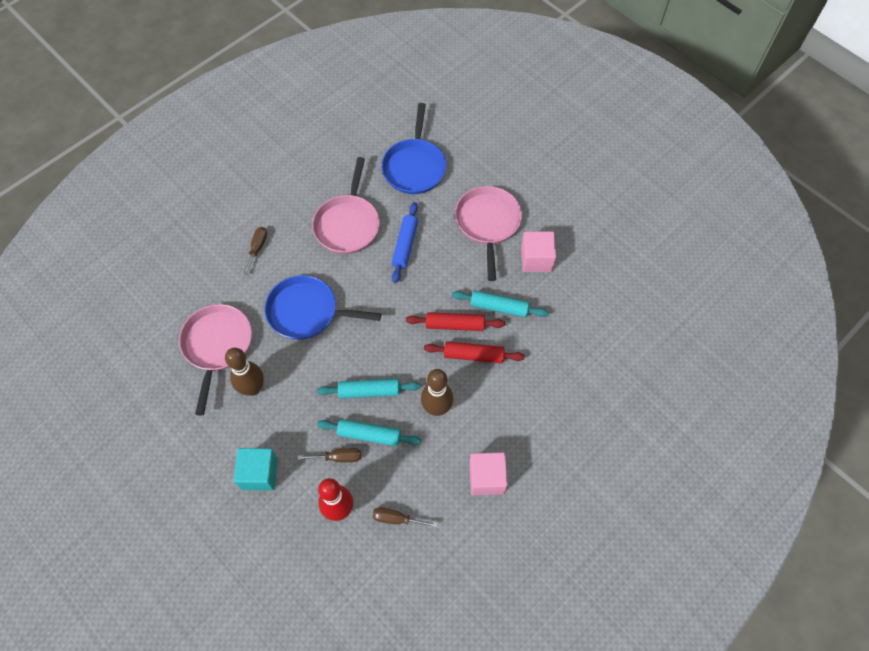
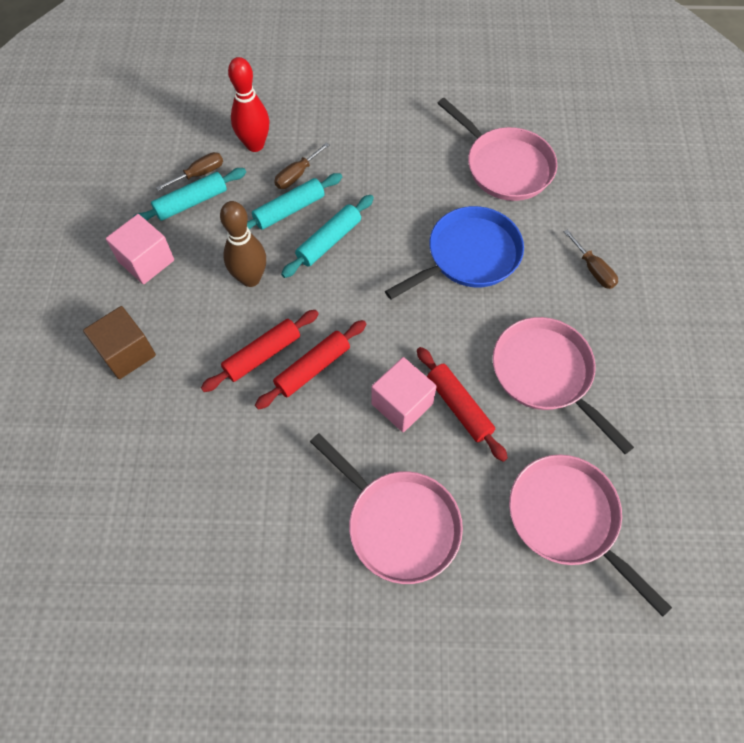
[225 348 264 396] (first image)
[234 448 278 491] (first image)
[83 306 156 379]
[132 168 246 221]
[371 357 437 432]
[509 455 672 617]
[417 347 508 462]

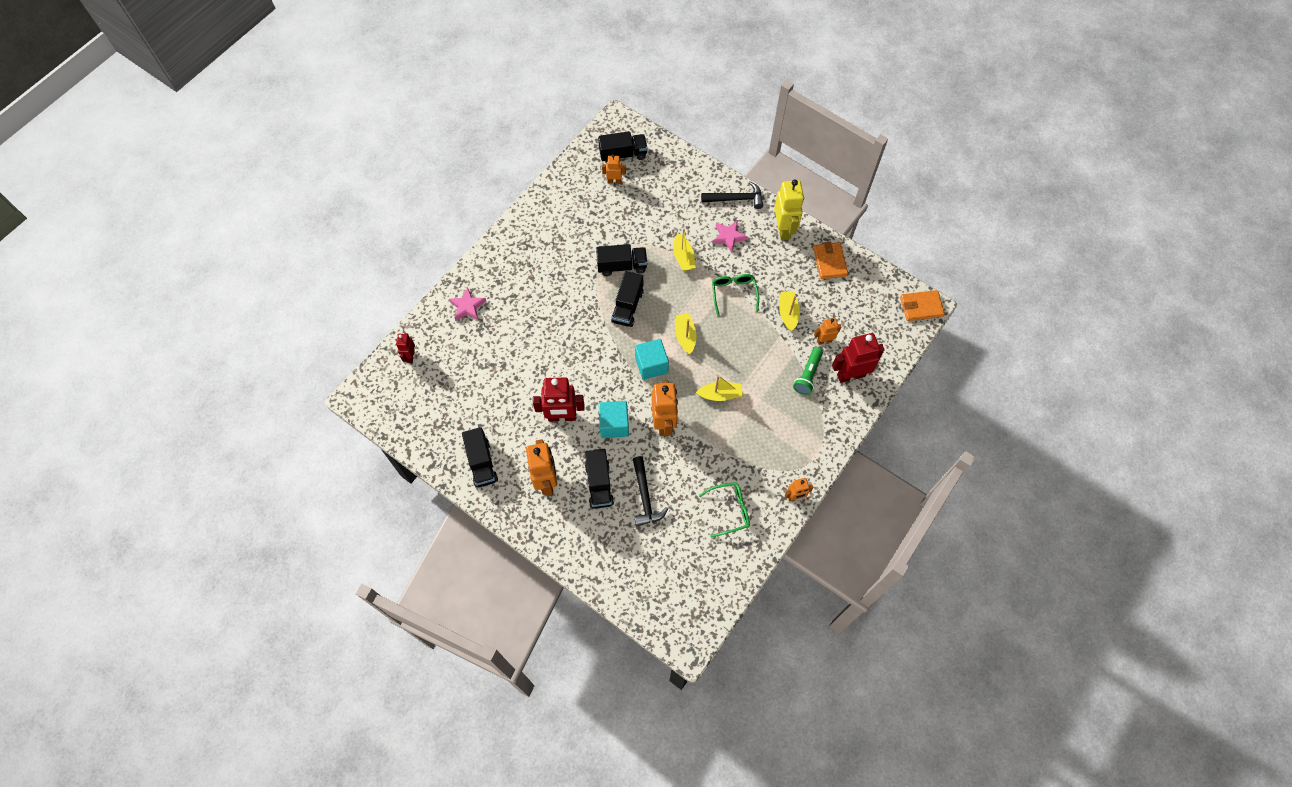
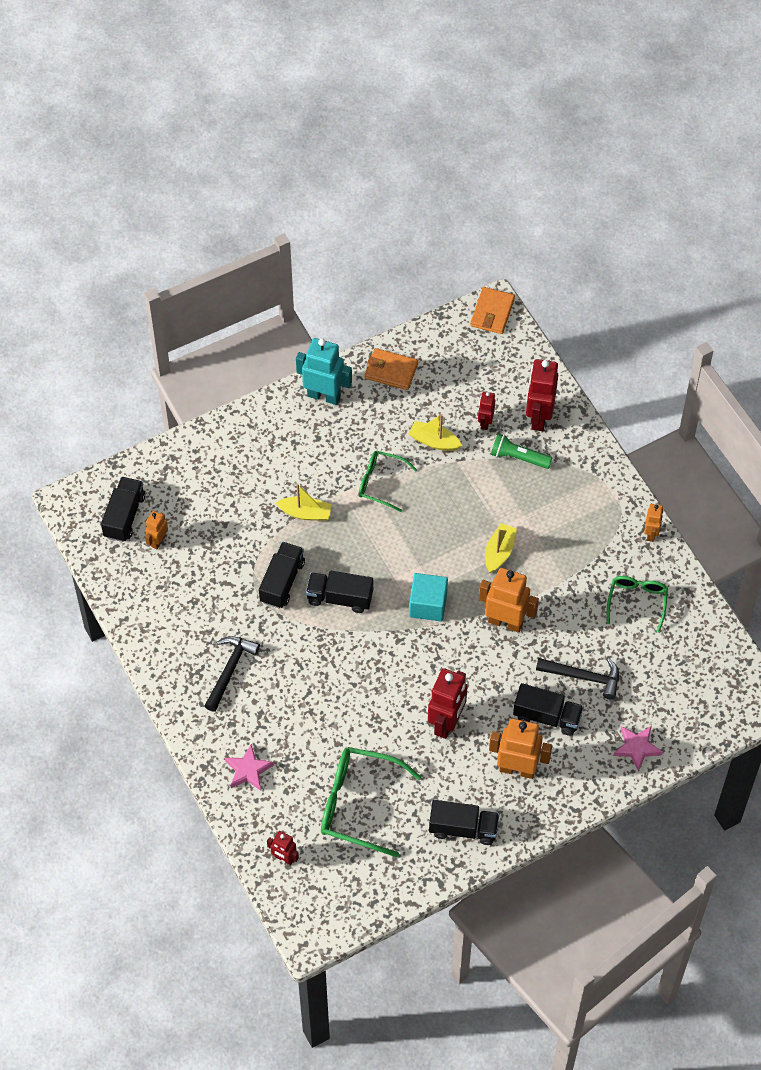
[598 401 629 438] (first image)
[676 314 697 354] (first image)
[321 747 421 857]
[204 636 260 712]
[613 726 663 772]
[296 338 352 405]
[478 392 495 430]
[306 571 373 613]
[491 433 552 469]

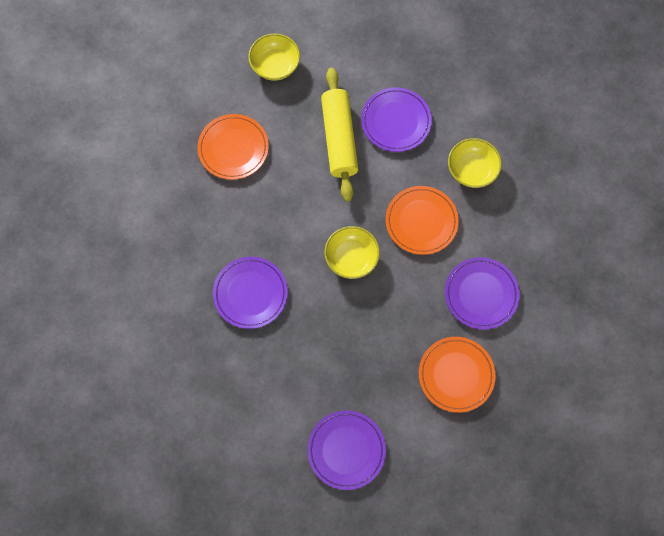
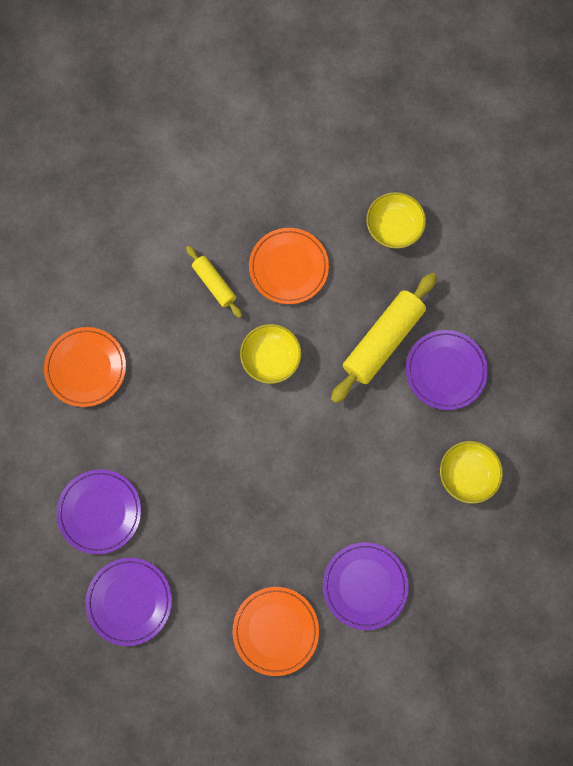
[186 246 242 318]
[57 469 141 554]
[240 324 301 384]
[44 327 126 407]

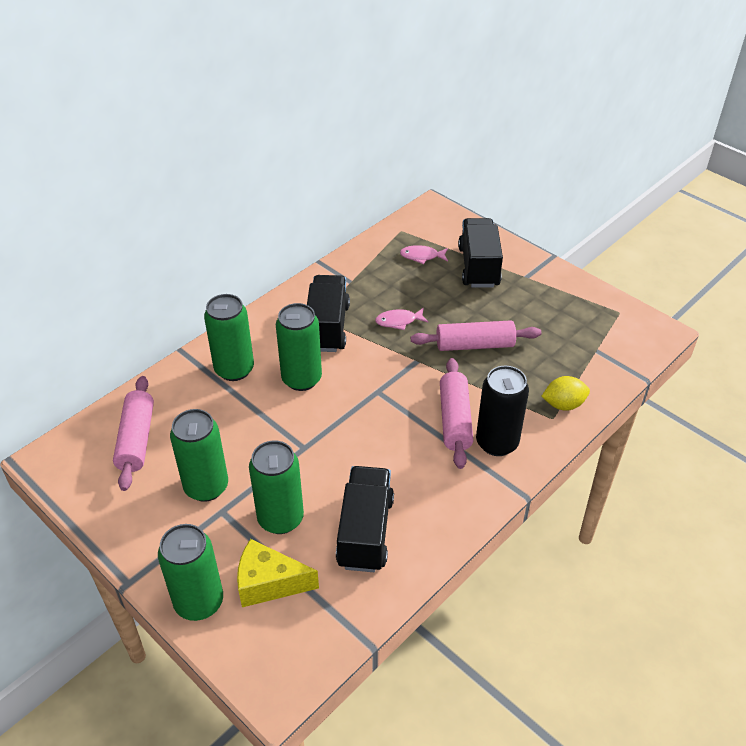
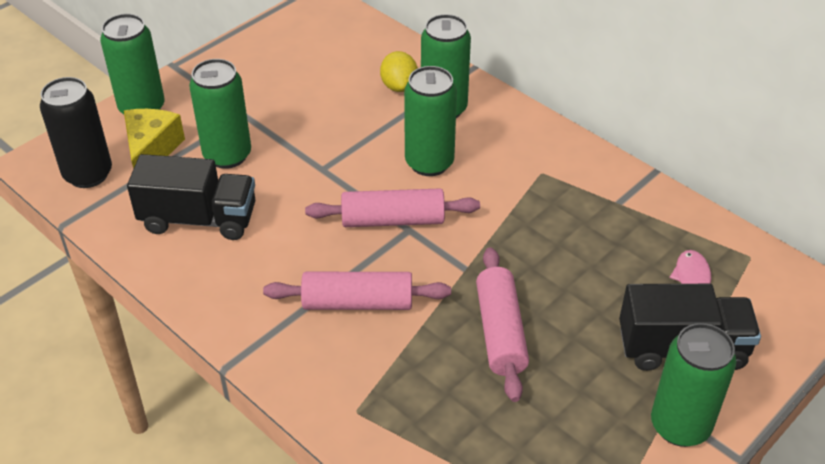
[307 275 350 352] (first image)
[375 308 428 330] (first image)
[305 188 480 227]
[651 323 737 447]
[40 77 112 188]
[380 51 418 92]

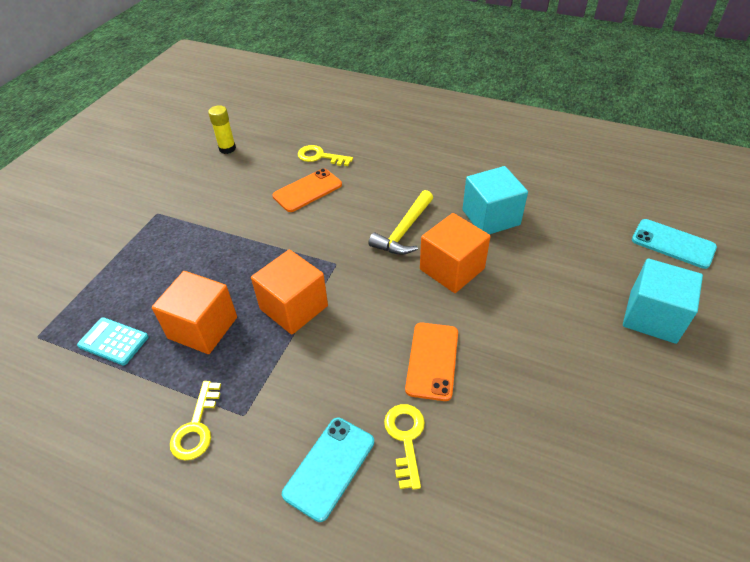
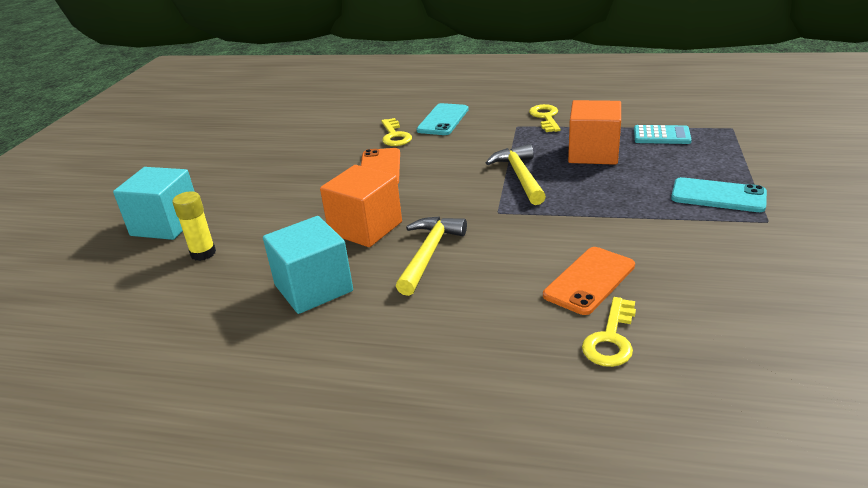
[172 191 216 261]
[671 177 767 212]
[486 144 546 205]
[582 297 636 367]

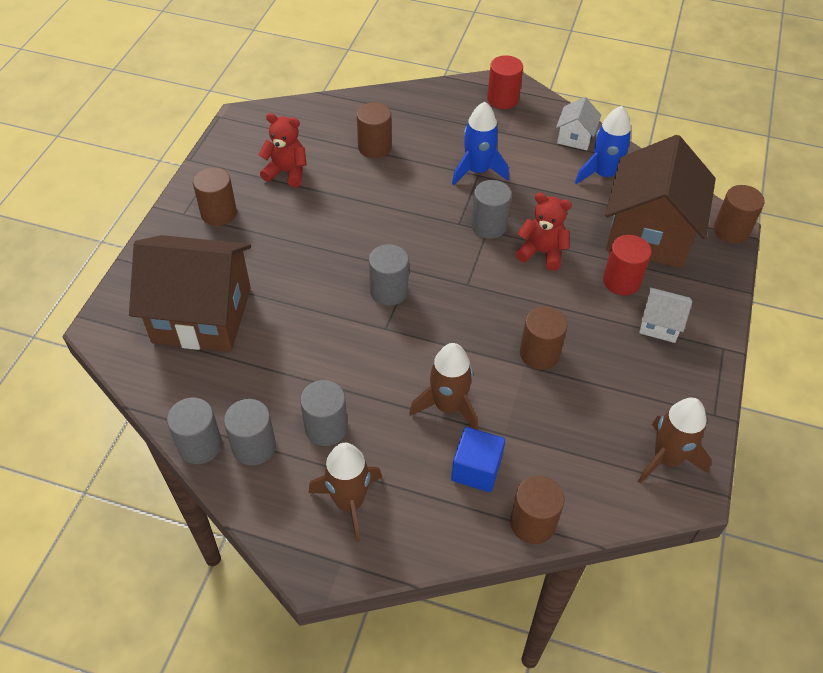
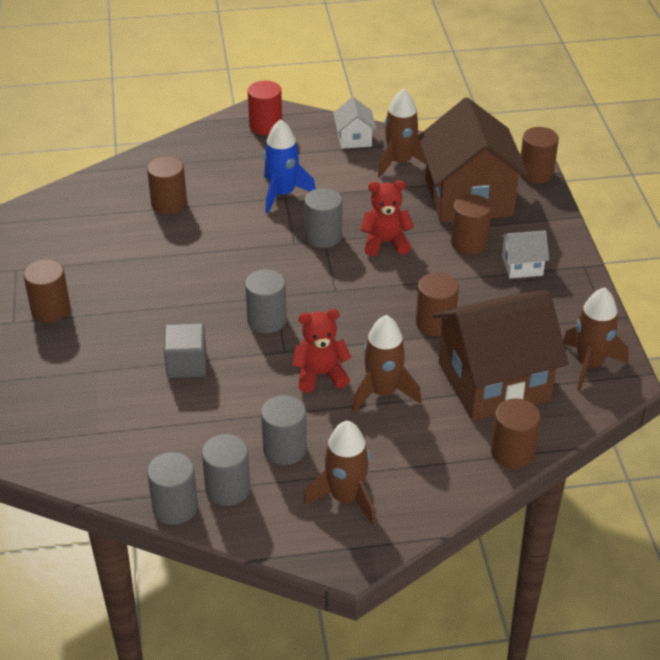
[451 427 505 492] (first image)
[164 323 206 378]
[432 290 569 421]
[292 309 352 393]
[378 88 427 177]
[451 194 492 255]

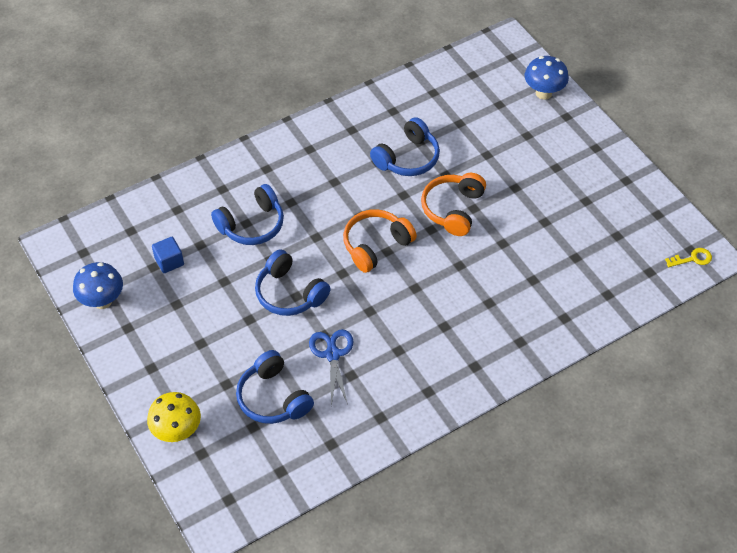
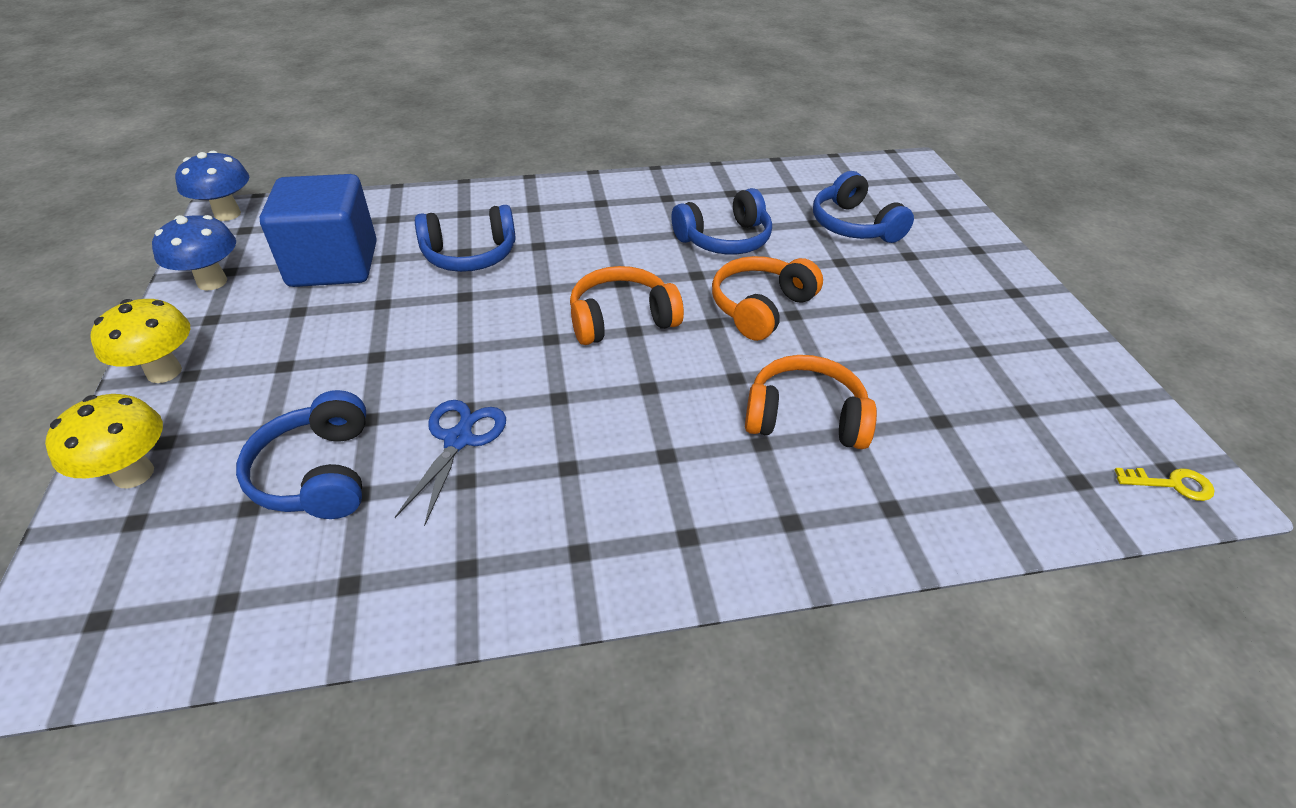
[90 299 190 383]
[745 355 877 449]
[813 171 914 243]
[175 151 249 221]
[260 174 377 287]

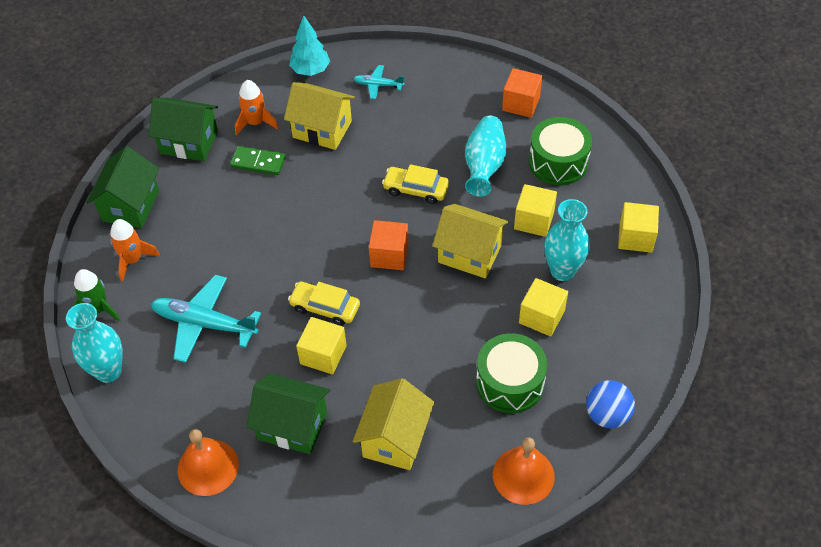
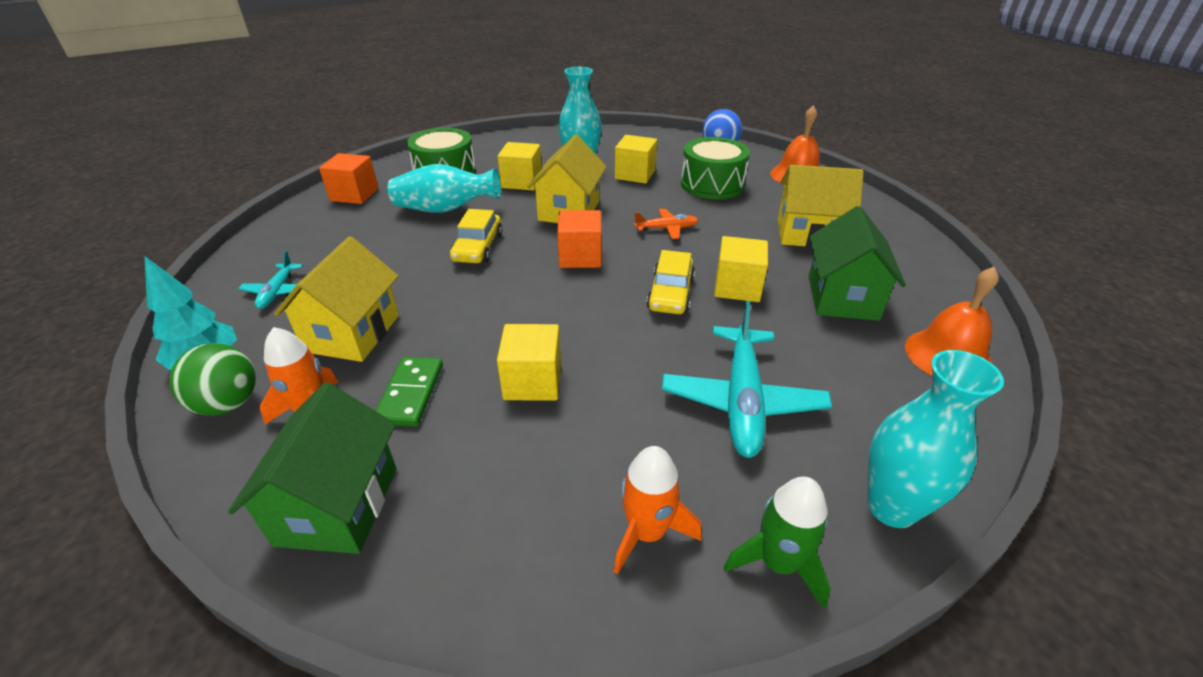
[87 146 159 228] (first image)
[169 343 256 416]
[634 209 699 239]
[497 324 561 401]

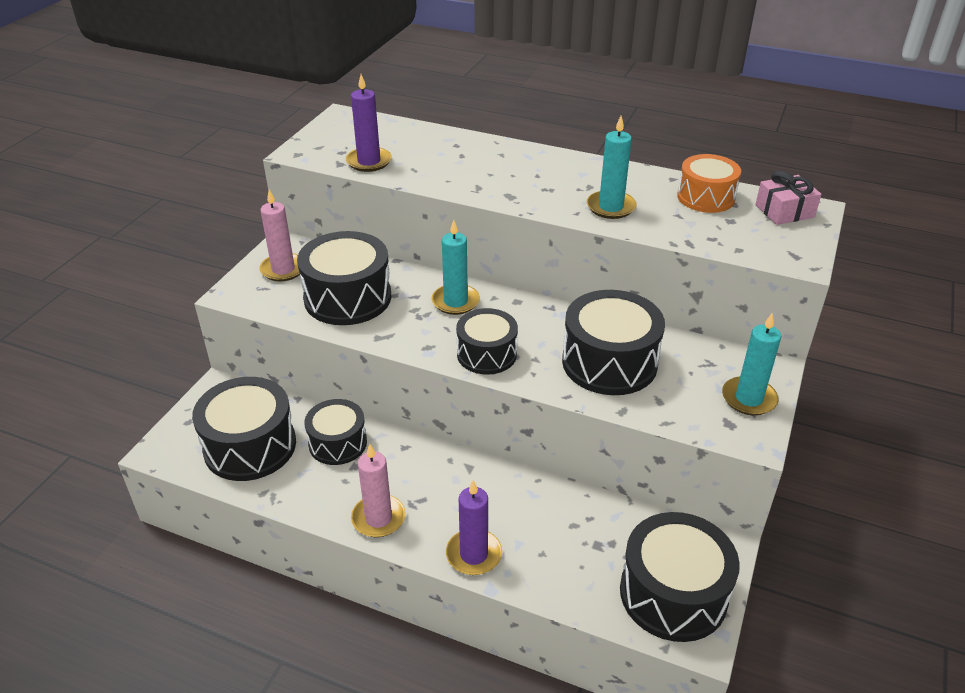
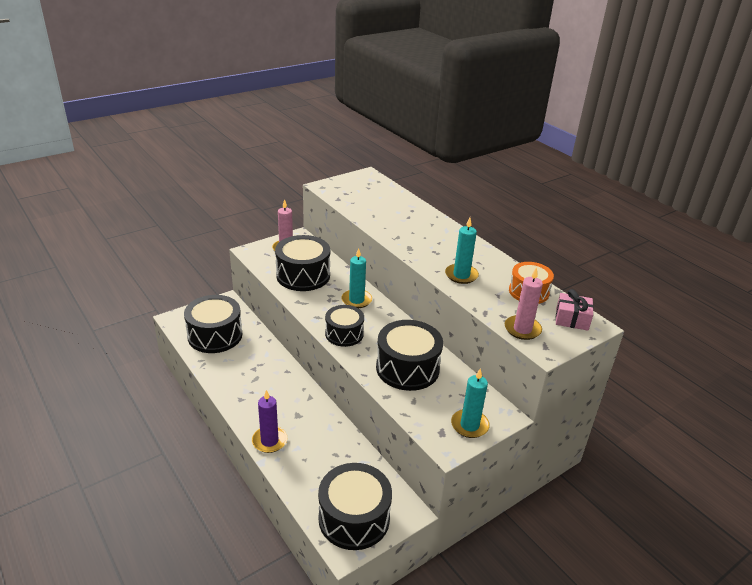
[304 399 367 465] (first image)
[346 74 392 172] (first image)
[505 267 543 340]

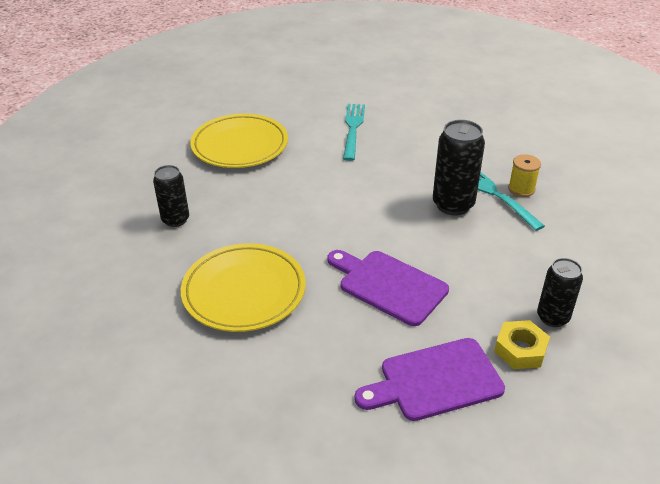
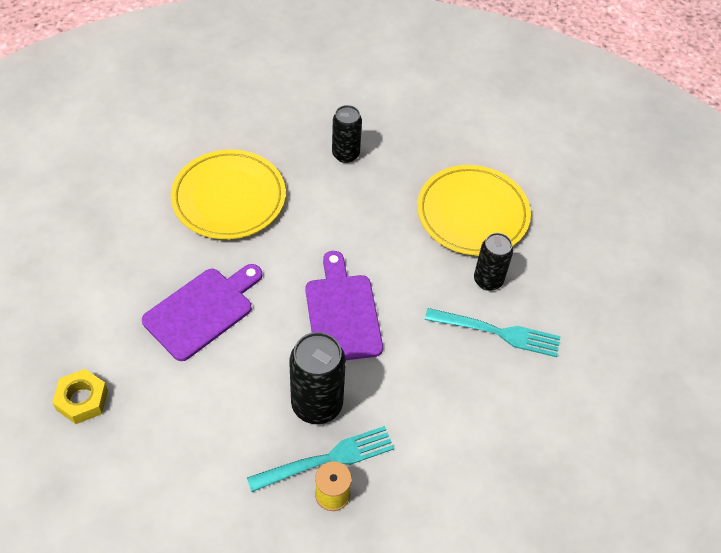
[305 251 383 360]
[474 233 513 291]

